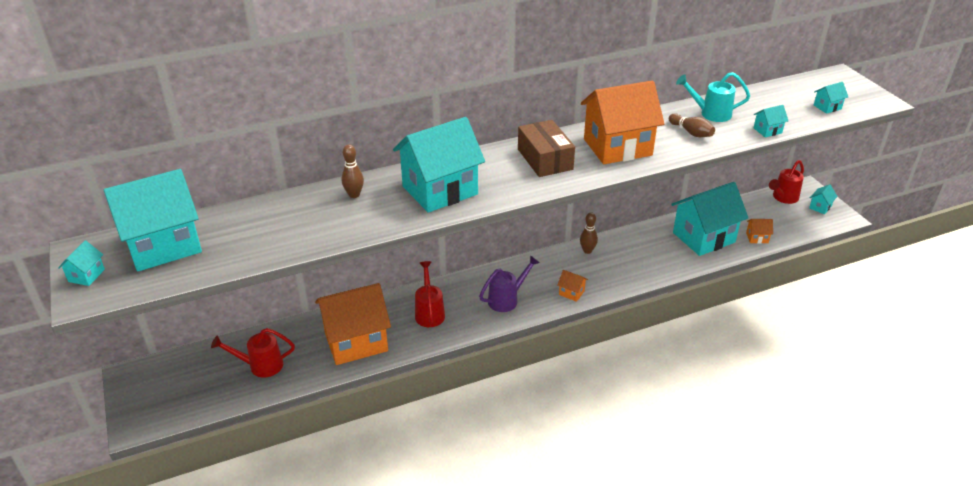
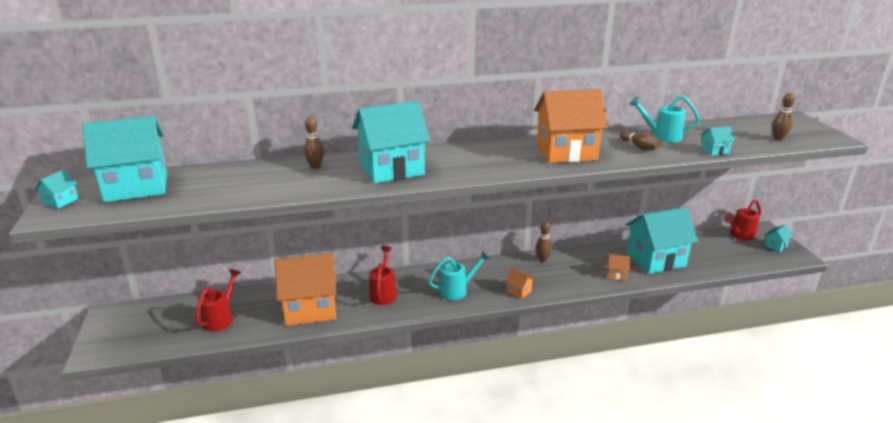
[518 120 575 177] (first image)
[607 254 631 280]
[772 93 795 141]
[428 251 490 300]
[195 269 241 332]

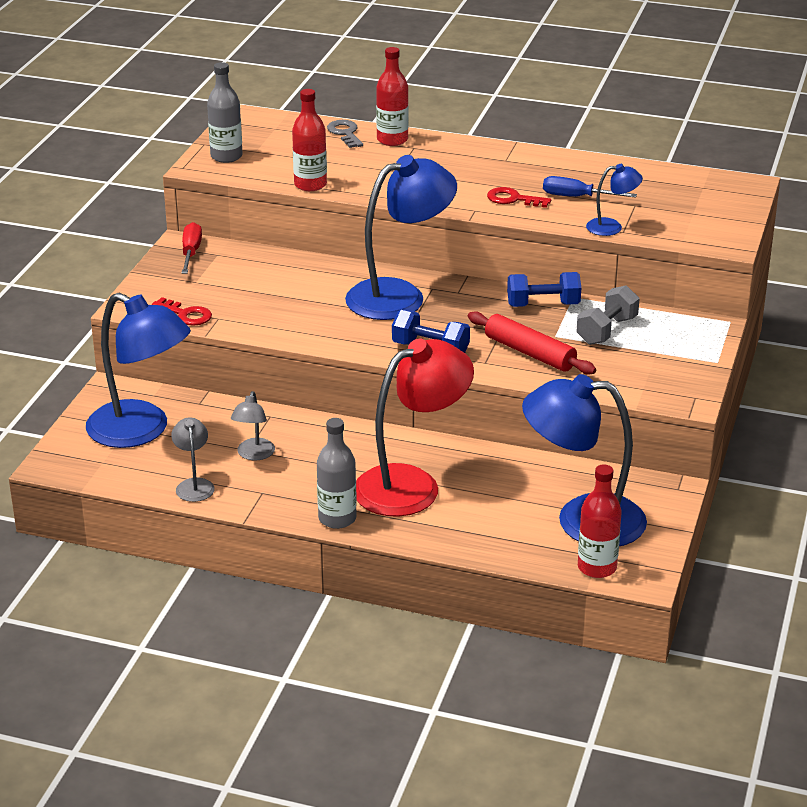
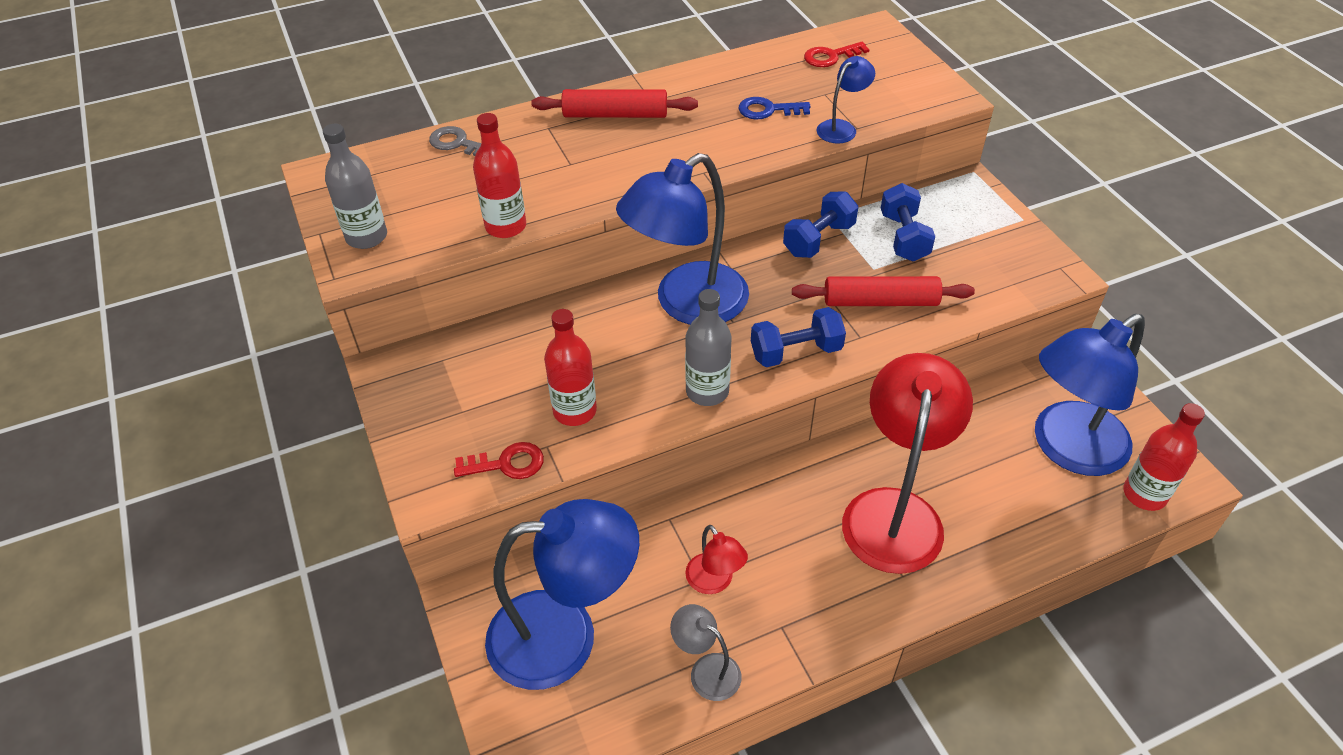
[181 222 202 274] (first image)
[531 89 698 118]
[685 289 731 406]
[544 309 597 426]
[804 42 870 67]
[738 97 811 120]
[685 525 748 594]
[881 183 935 262]
[616 153 749 325]

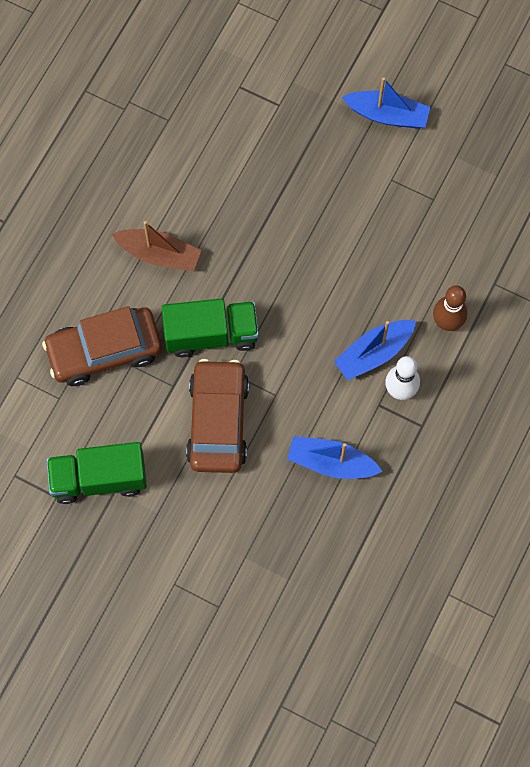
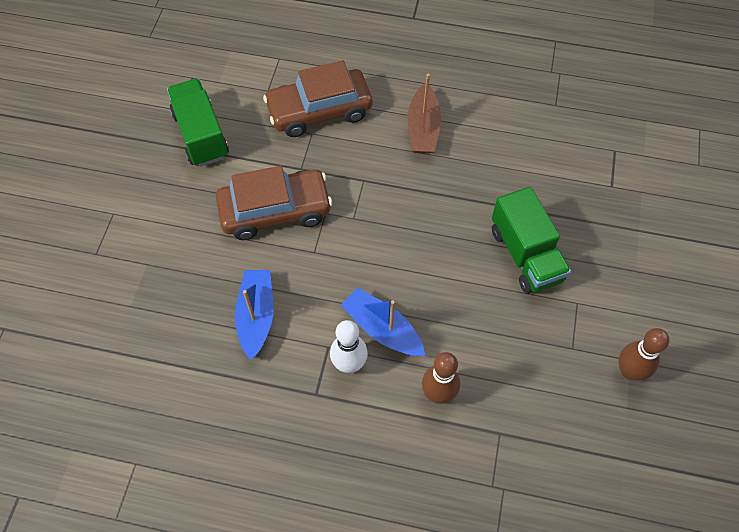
[342 77 431 129] (first image)
[619 328 669 381]
[492 187 571 294]
[263 61 372 137]

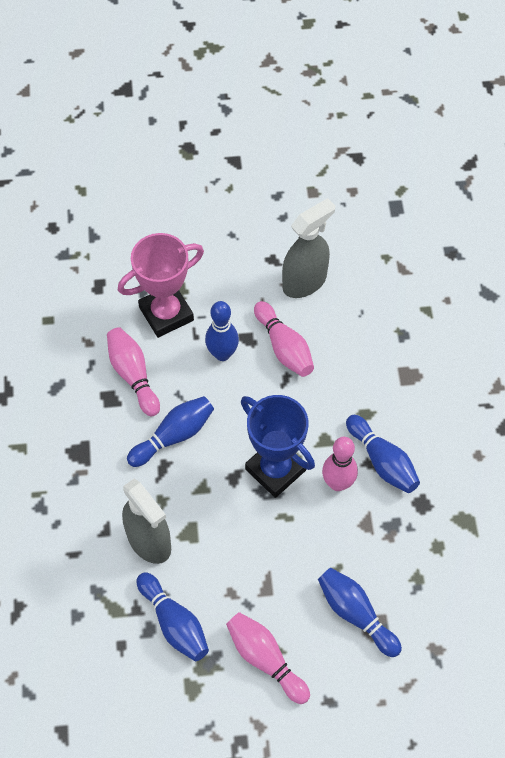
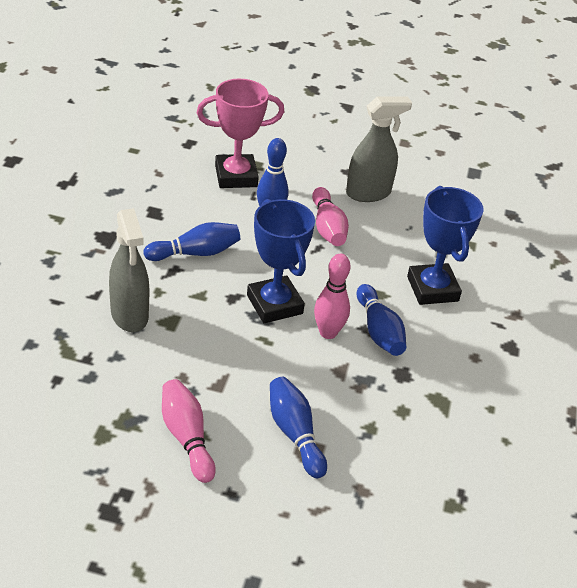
[107 327 160 416] (first image)
[137 572 209 661] (first image)
[407 186 484 305]

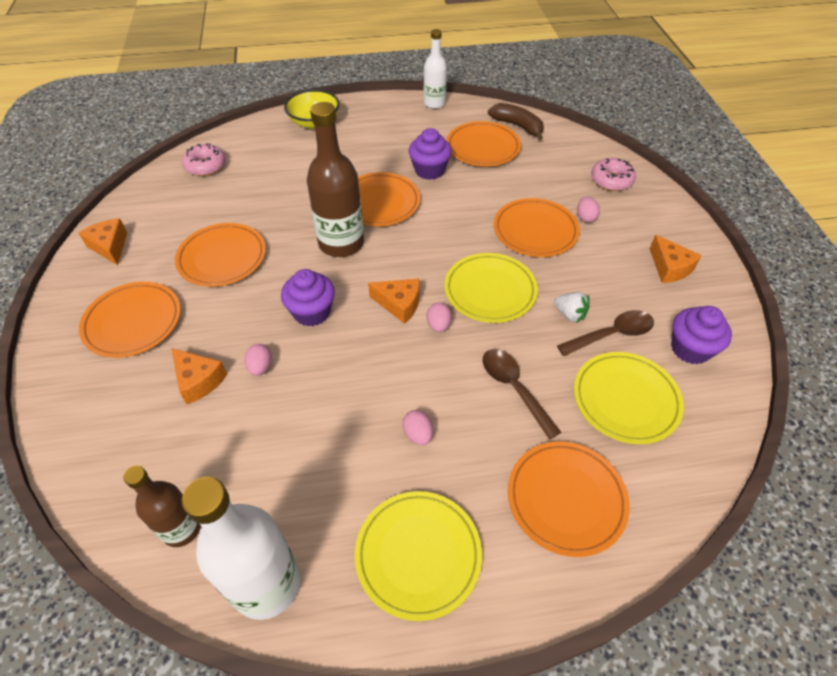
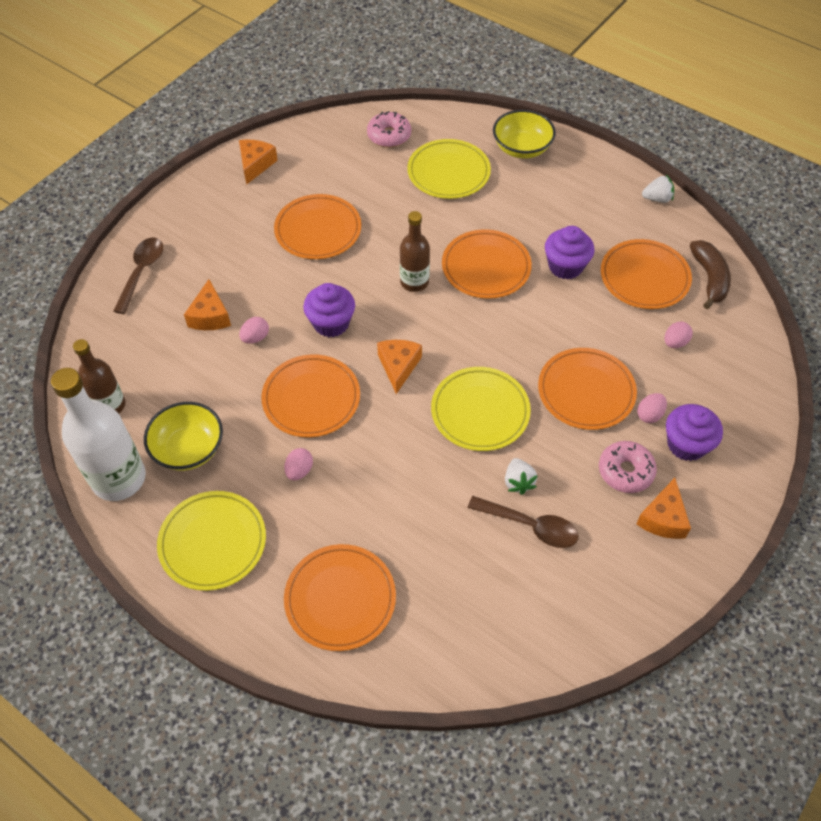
[144 402 223 471]
[261 354 360 437]
[665 321 693 348]
[113 238 163 314]
[407 139 491 199]
[599 441 657 493]
[666 404 723 461]
[642 175 674 203]
[377 340 422 394]
[400 211 430 292]

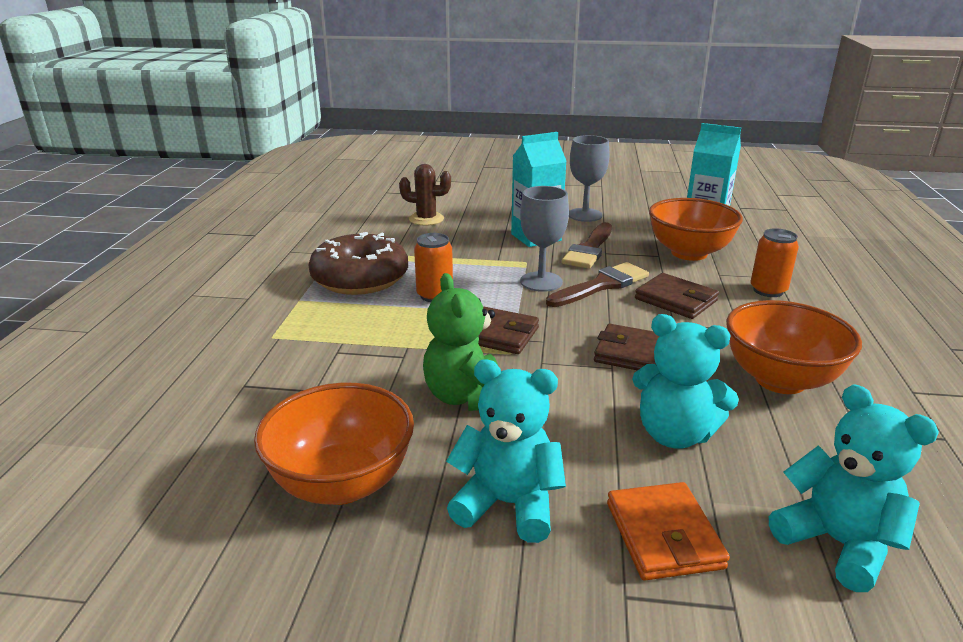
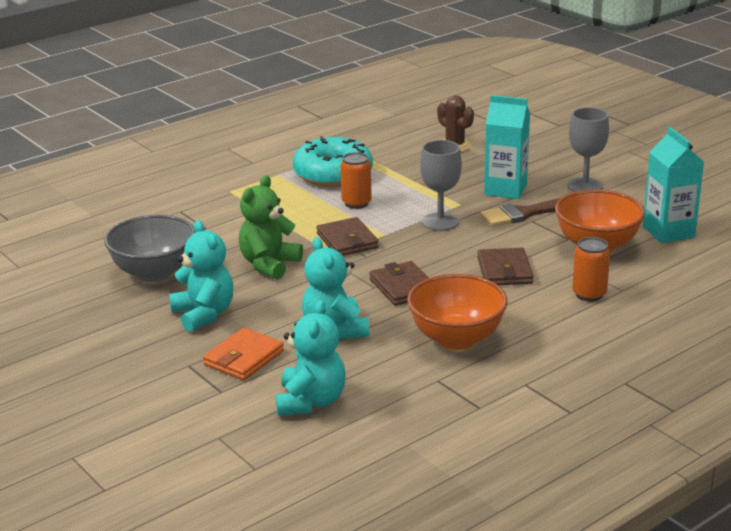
[546 262 649 307] (first image)
[104 215 196 282]
[293 136 373 187]

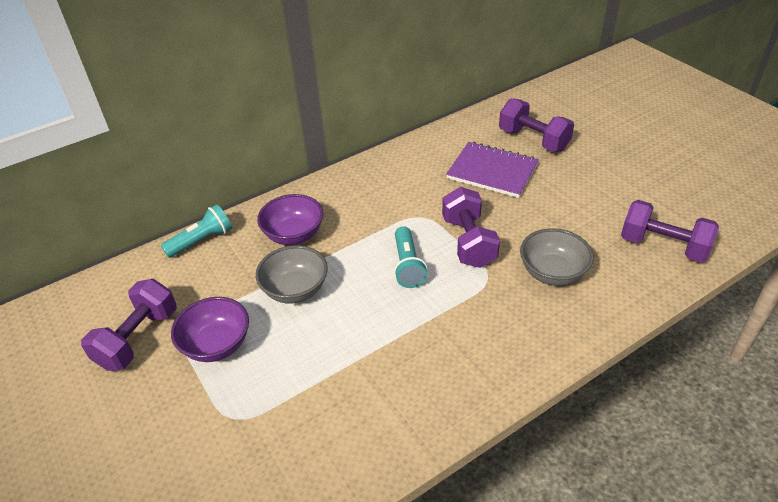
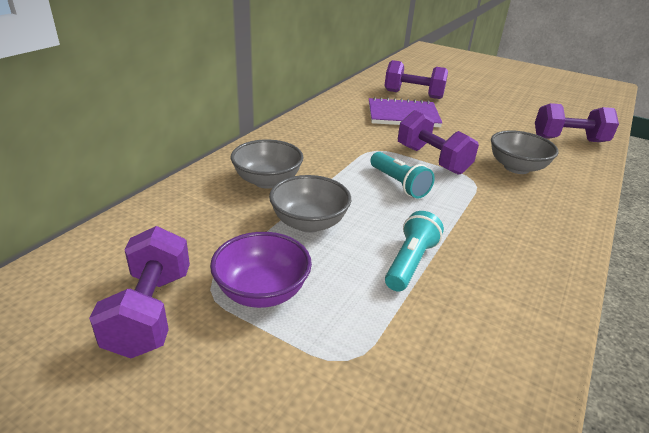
[385 211 444 292]
[231 139 304 189]

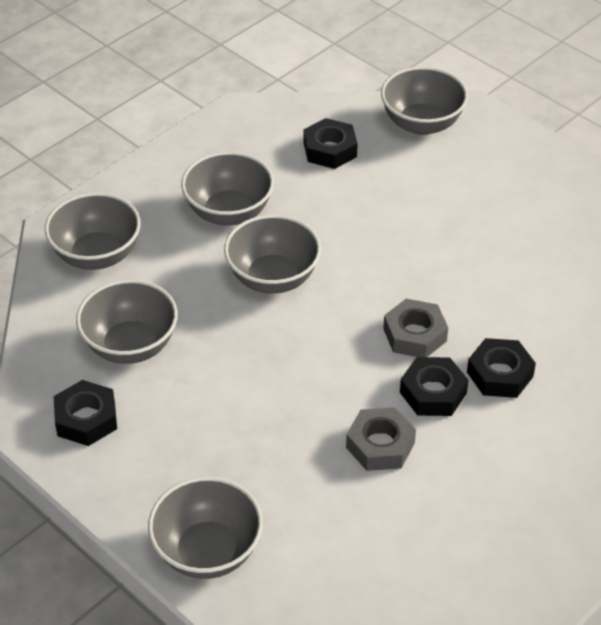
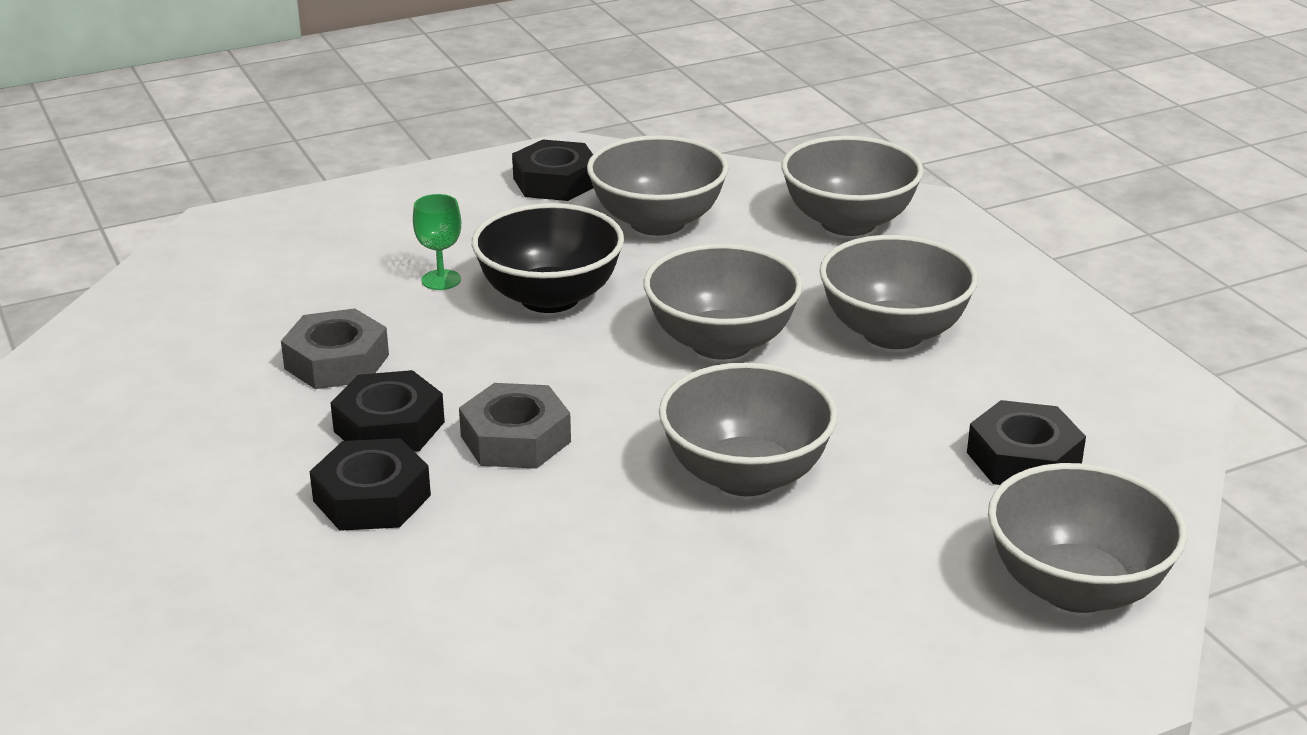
[413 194 461 290]
[472 203 624 313]
[659 362 838 496]

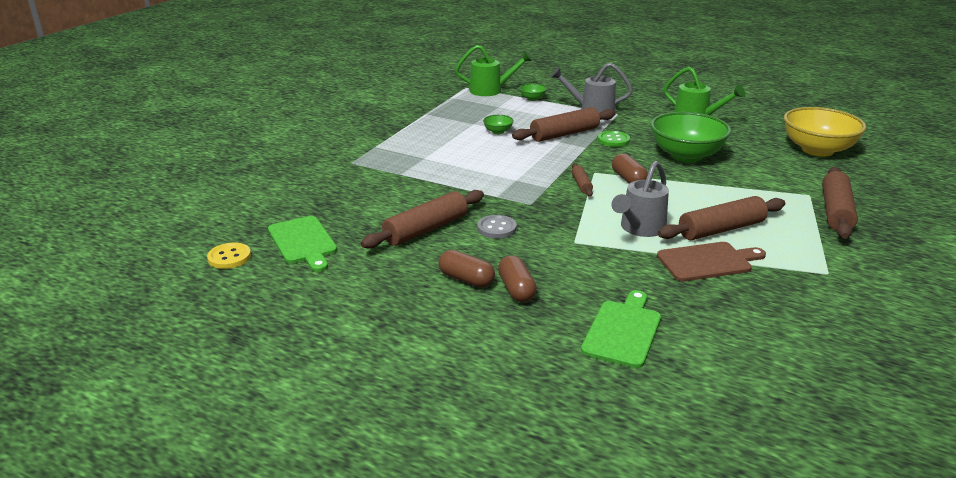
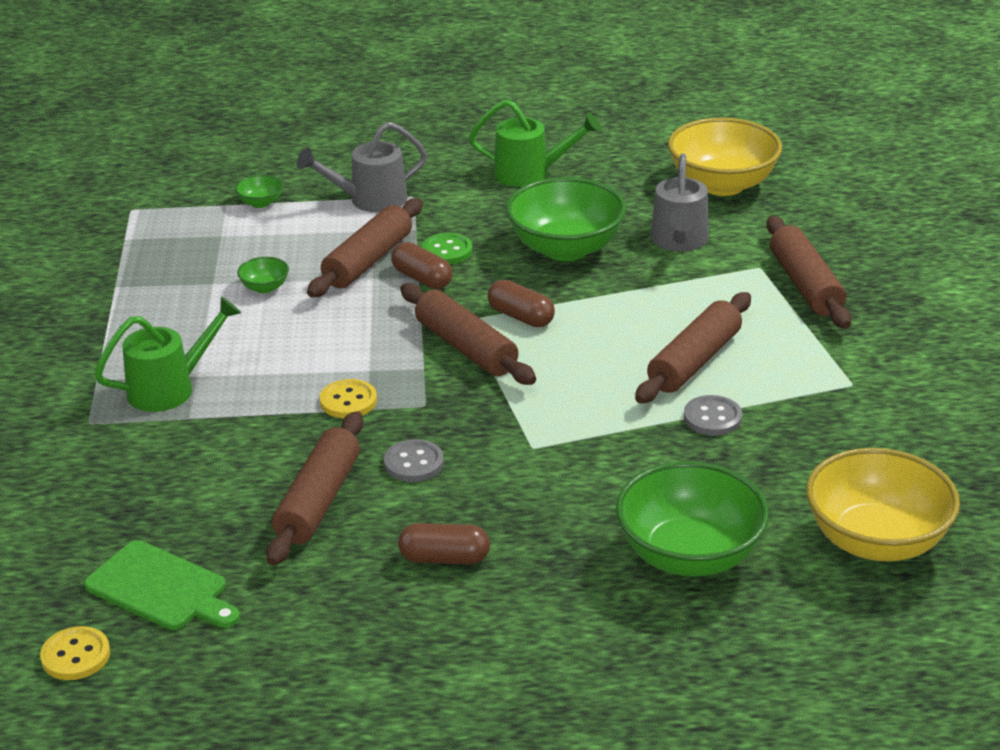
[320 379 377 418]
[806 448 960 562]
[94 296 241 412]
[391 242 452 289]
[650 153 709 252]
[616 461 769 577]
[684 395 742 436]
[400 283 536 385]

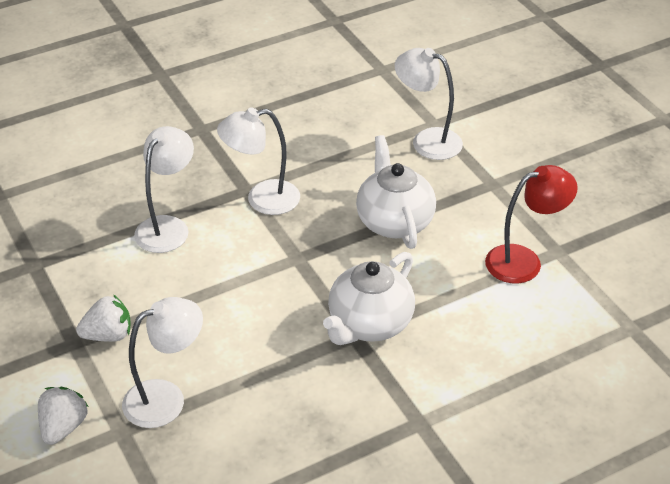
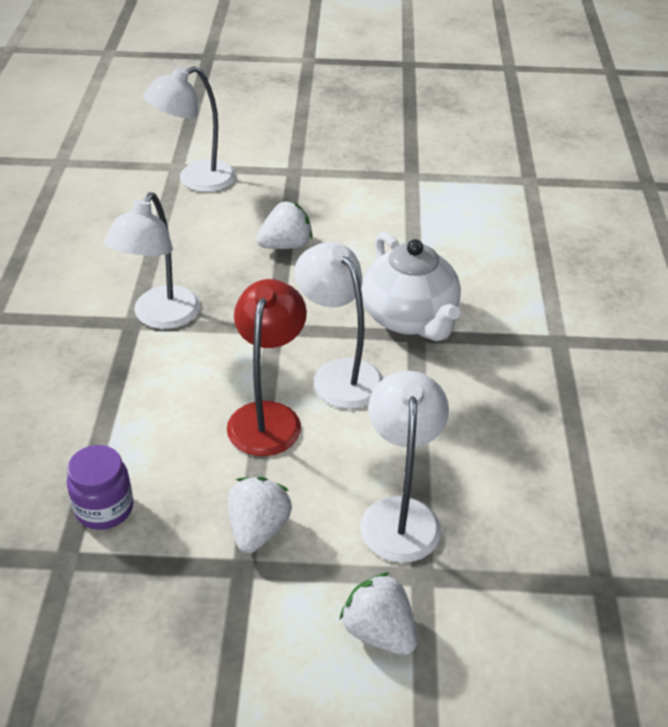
[67 445 133 530]
[294 242 383 409]
[227 279 307 456]
[256 201 313 249]

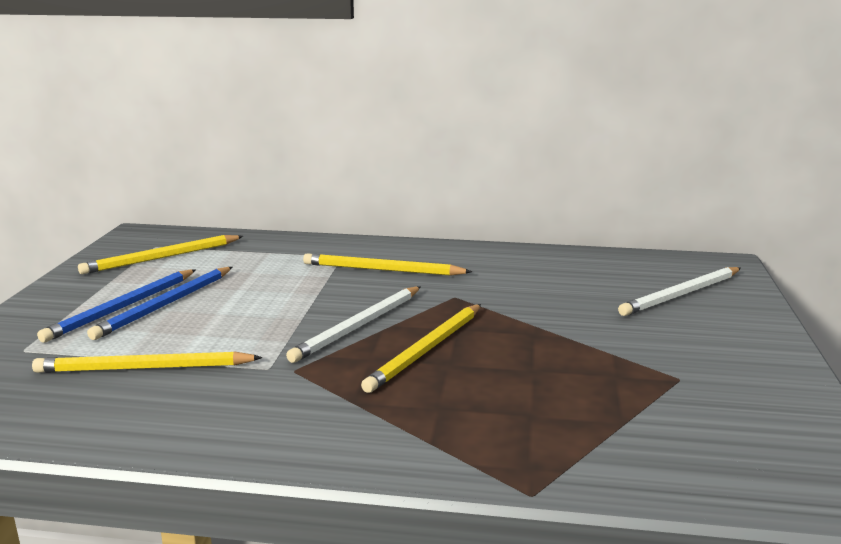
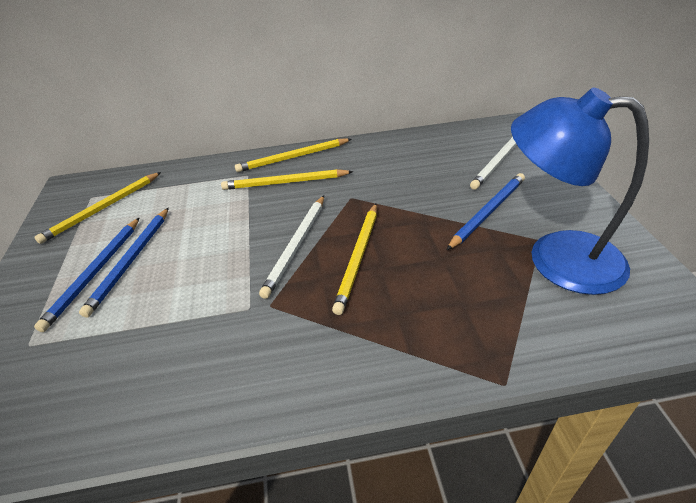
[447 173 525 250]
[511 87 649 295]
[235 138 352 172]

